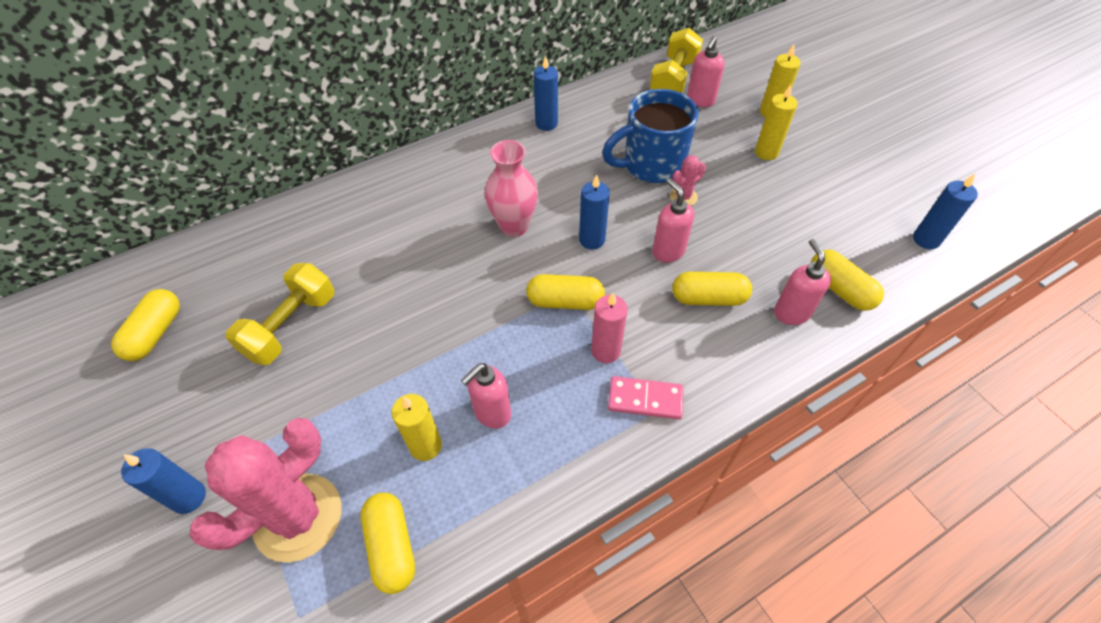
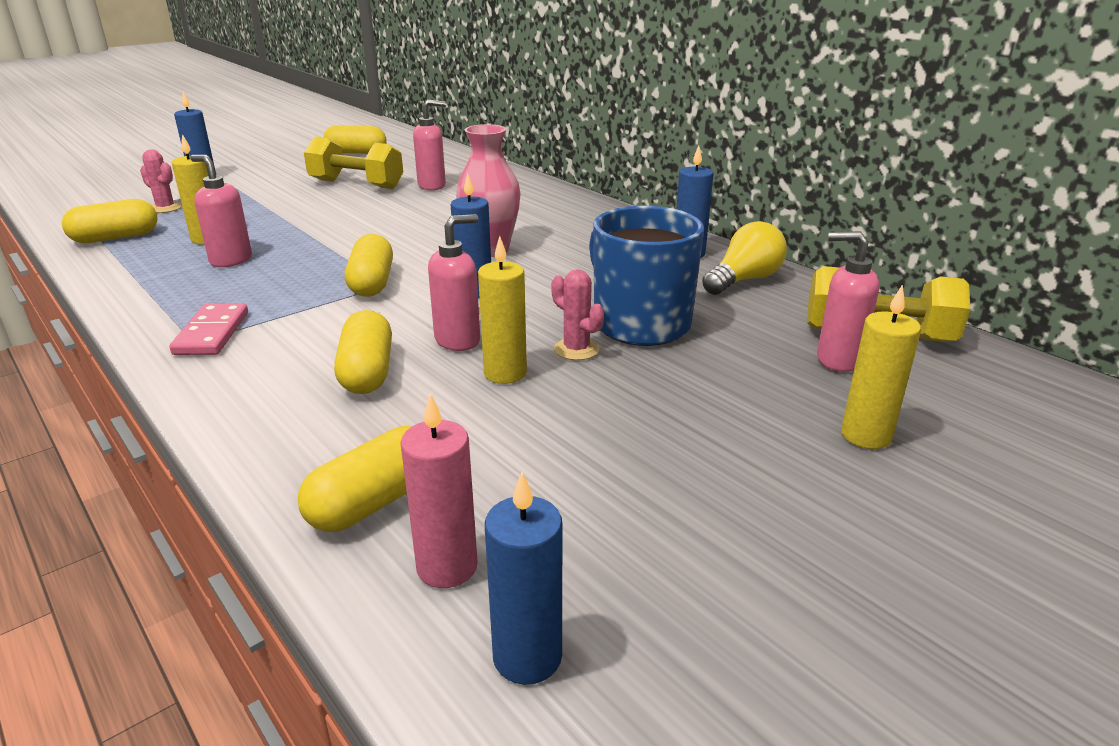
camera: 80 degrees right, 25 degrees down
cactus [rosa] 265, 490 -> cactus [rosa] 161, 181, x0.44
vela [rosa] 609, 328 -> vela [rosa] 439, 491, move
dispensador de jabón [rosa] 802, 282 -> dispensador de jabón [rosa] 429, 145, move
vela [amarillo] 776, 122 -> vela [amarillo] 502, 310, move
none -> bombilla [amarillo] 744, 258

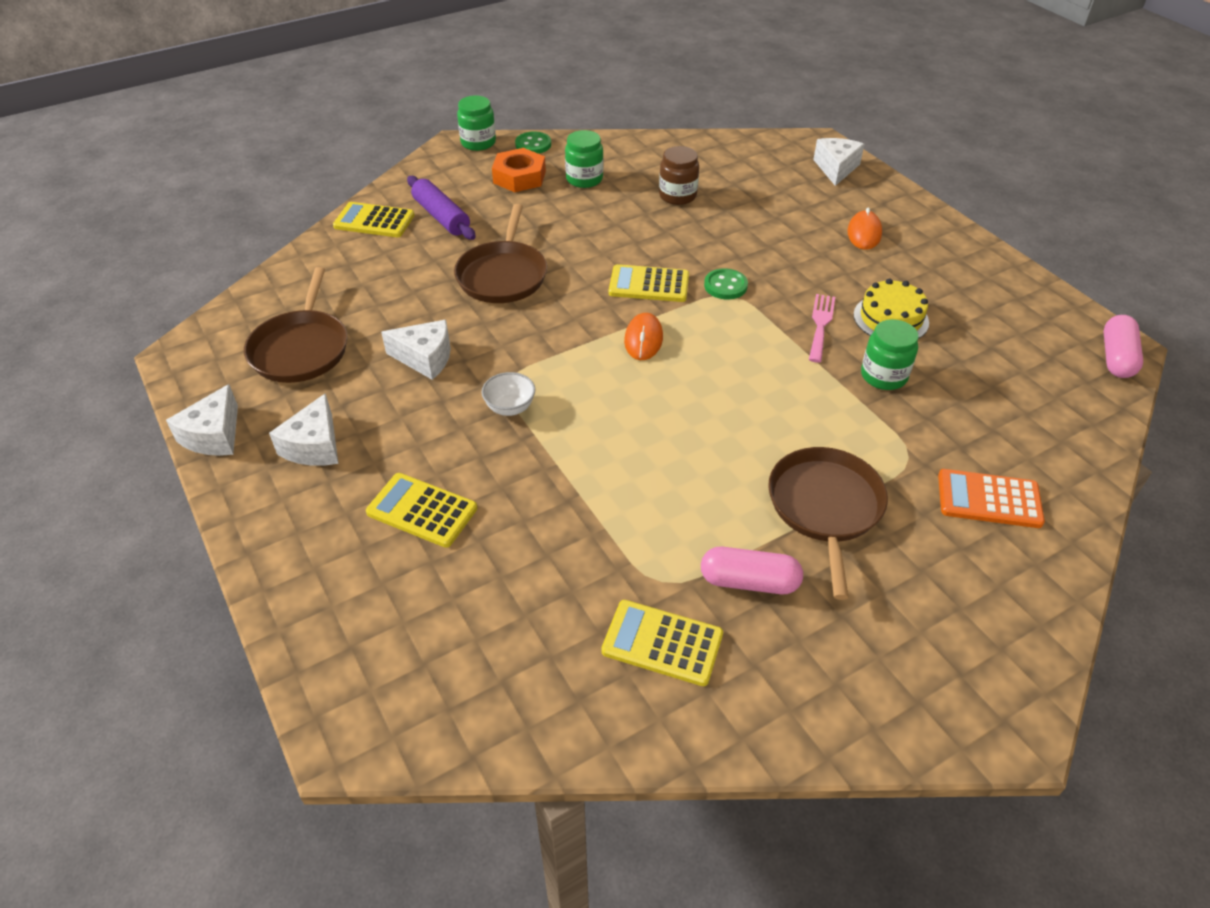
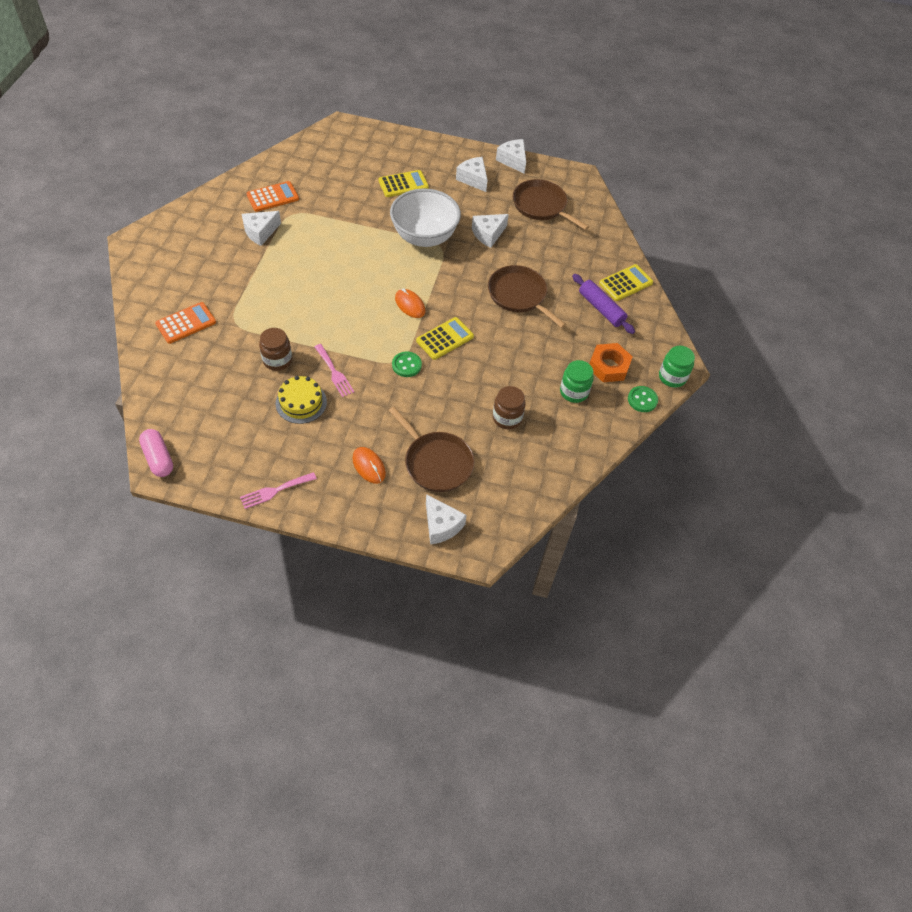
camera: 130 degrees right, 10 degrees up
none -> tenedor [rosa] 278, 490
cápsula [rosa] 752, 570 -> queso [blanco] 261, 228
calculadora [amarillo] 662, 643 -> calculadora [naranja] 272, 196
tarro [verde] 890, 354 -> tarro [marrón] 275, 349
sartén [marrón] 828, 523 -> sartén [marrón] 431, 449, move
cuenco [blanco] 508, 394 -> cuenco [blanco] 425, 217, x2.43
rodillo [morado] 441, 208 -> rodillo [morado] 603, 304, 45 degrees clockwise

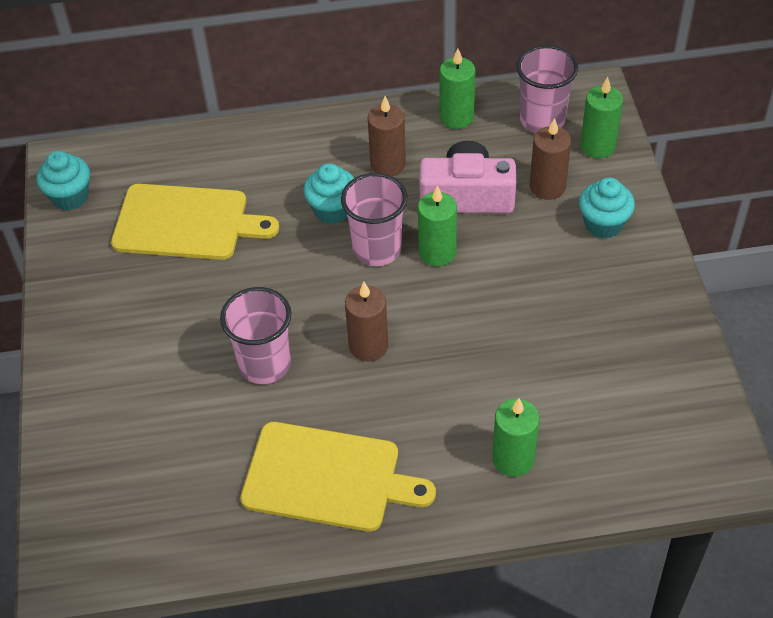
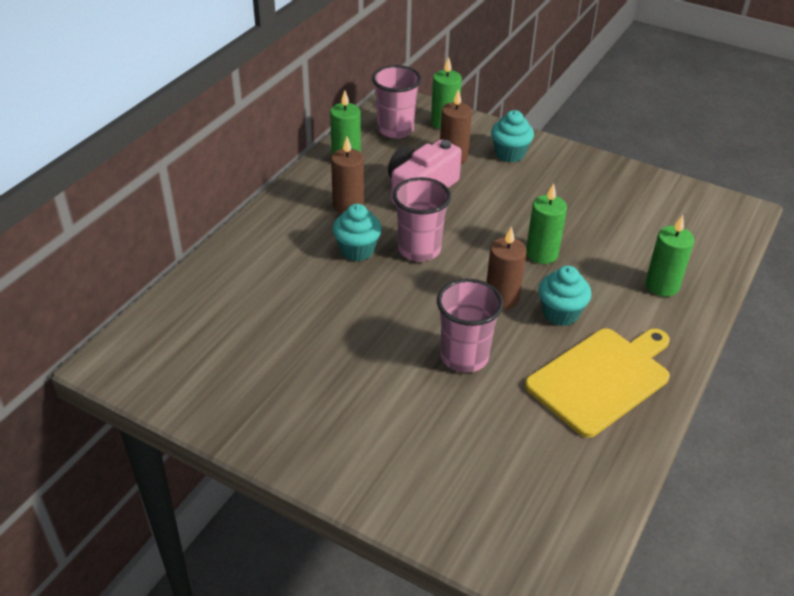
camera: 55 degrees left, 10 degrees down
vela [verde] 437, 226 -> vela [verde] 546, 223, move
magdalena [turquesa] 63, 181 -> magdalena [turquesa] 565, 296, move
tabla de cortar [amarillo] 195, 222 -> none

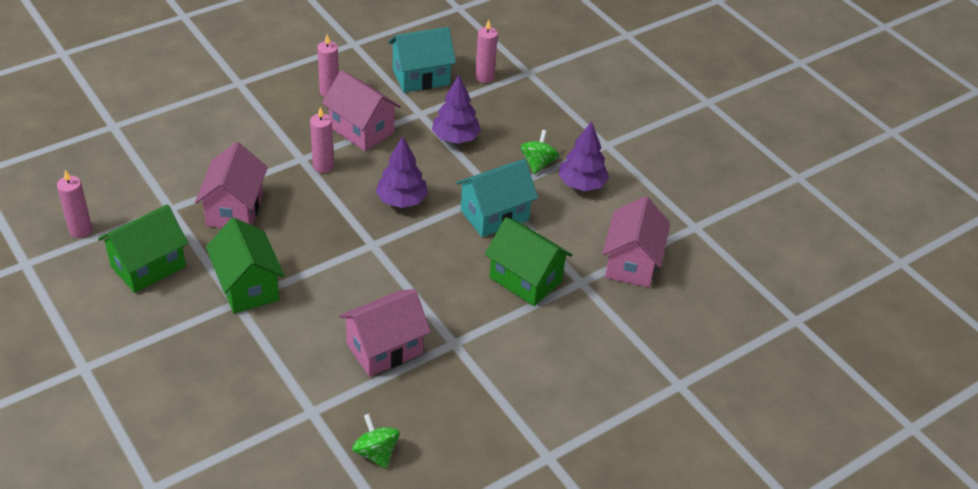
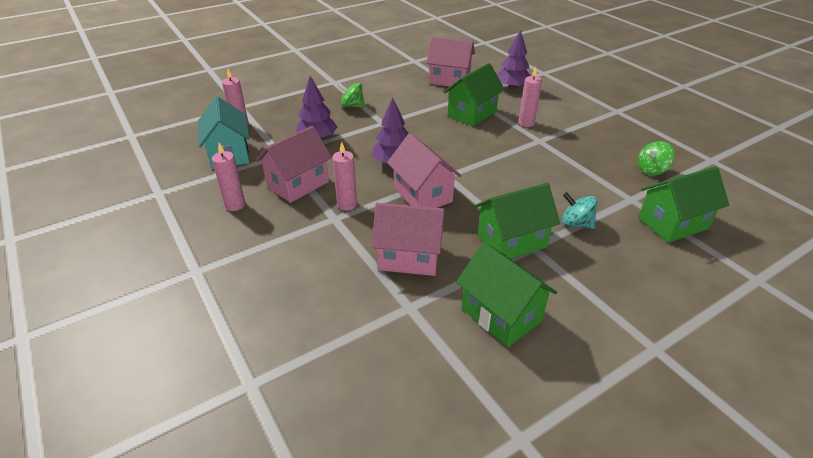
camera: 85 degrees left, 5 degrees down
casa [rosa] 385, 333 -> casa [rosa] 424, 170, move
árbol [morado] 583, 156 -> árbol [morado] 513, 59, move
vela [rosa] 74, 204 -> vela [rosa] 530, 97, move
none -> peonza [turquesa] 579, 210
none -> casa [verde] 683, 204
casa [turquesa] 497, 198 -> none

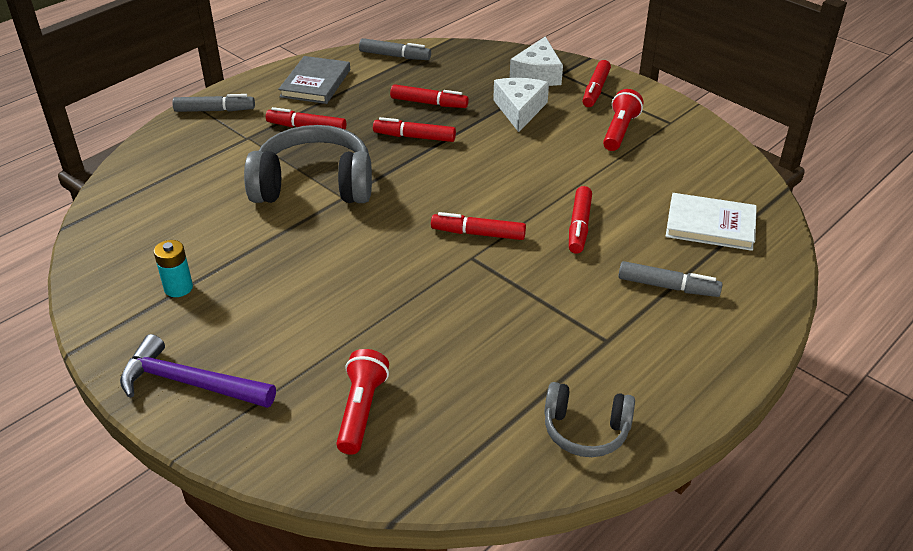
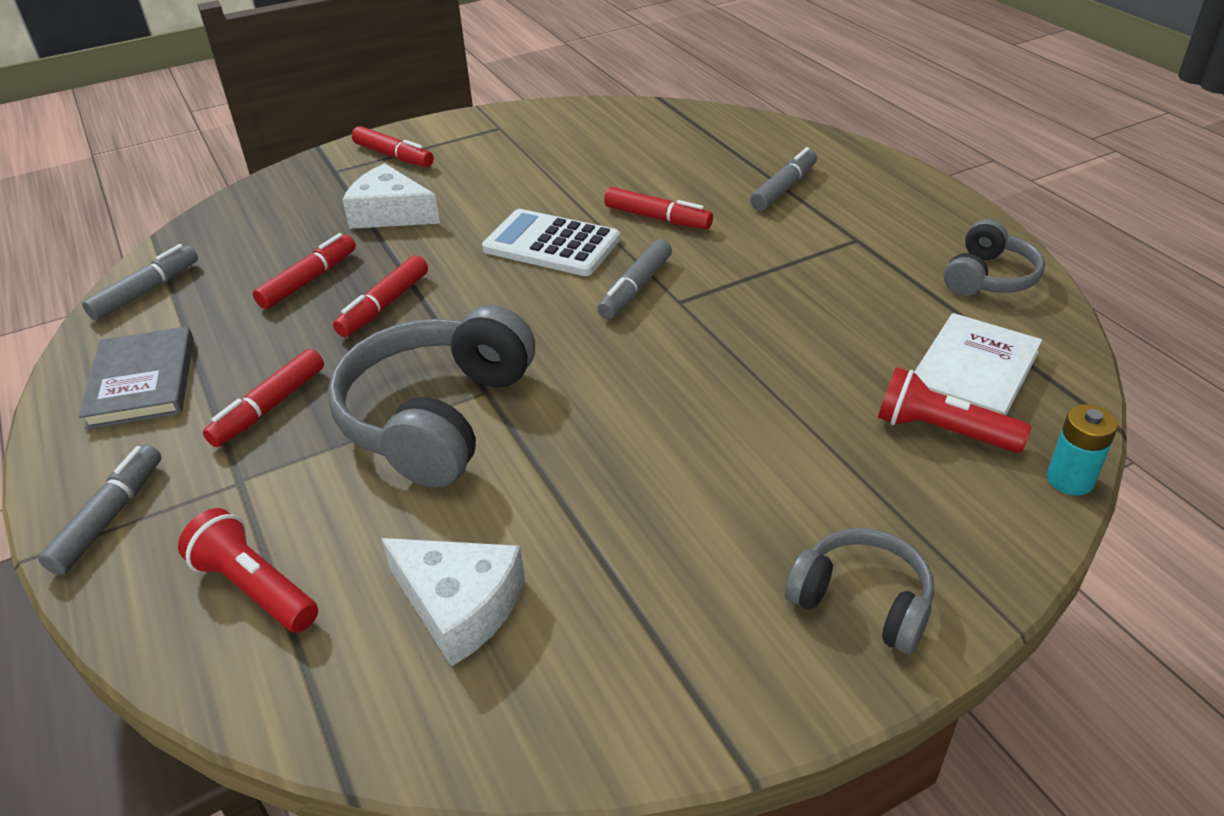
camera: 70 degrees left, 0 degrees up
libro [gris] 314, 80 -> libro [gris] 136, 378, 45 degrees clockwise
lámpara de mano [rojo] 623, 120 -> lámpara de mano [rojo] 248, 570, move
queso [blanco] 536, 61 -> queso [blanco] 453, 602, move
none -> calculadora [blanco] 551, 242
rotulador [rojo] 478, 226 -> rotulador [gris] 634, 279
martillo [morado] 198, 371 -> auriculares [gris] 859, 591
libro [blanco] 711, 222 -> libro [blanco] 978, 364, move
pila [turquesa] 173, 268 -> pila [turquesa] 1082, 450, move

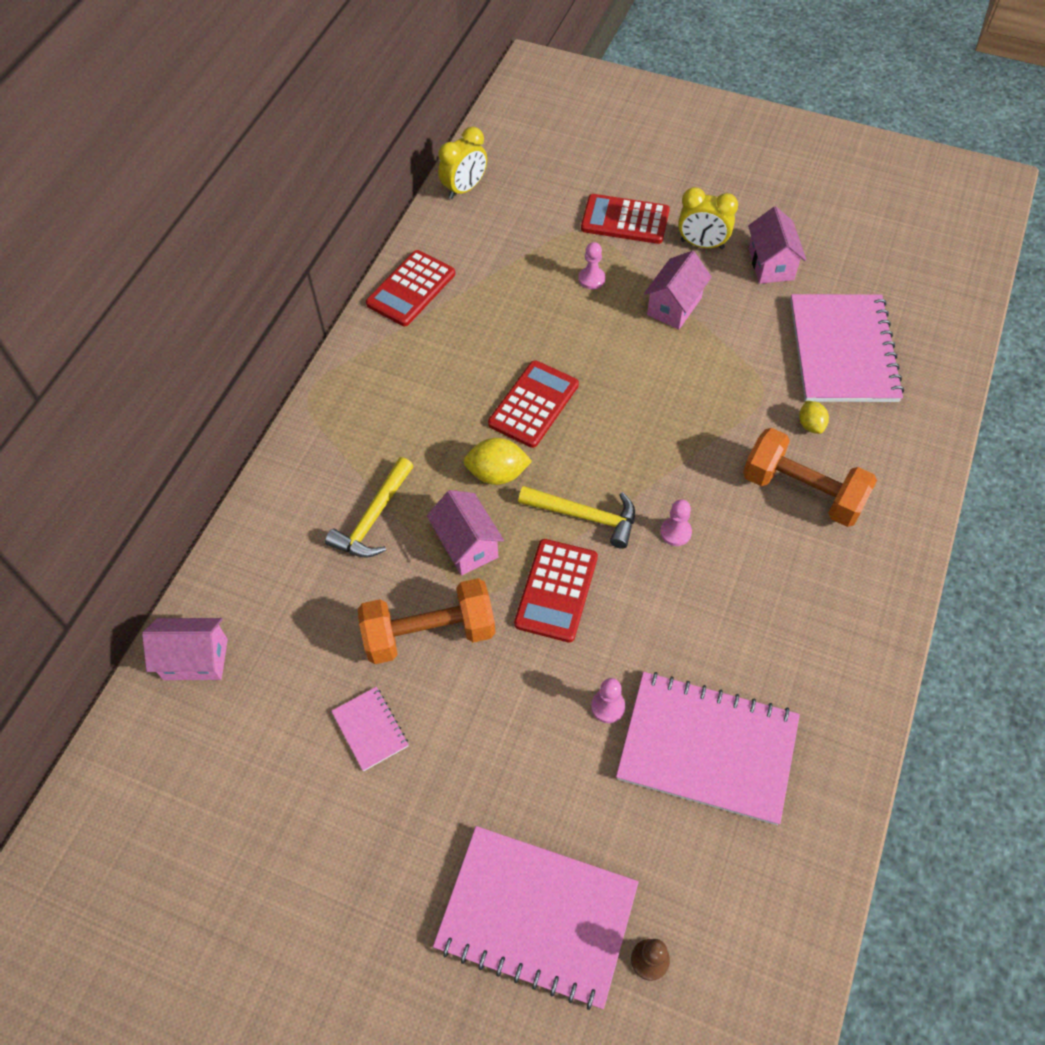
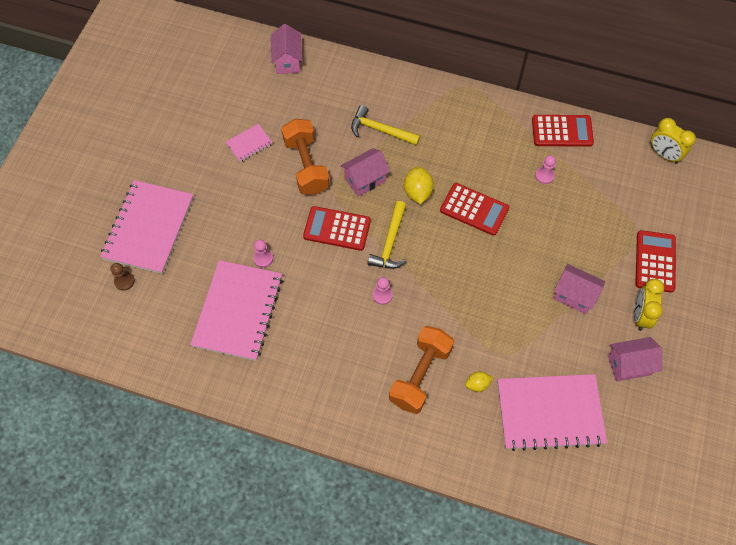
camera: 85 degrees right, 5 degrees up
calculadora [rojo] 410, 288 -> calculadora [rojo] 563, 131, 150 degrees clockwise
peón [rosa] 592, 265 -> peón [rosa] 545, 169, move

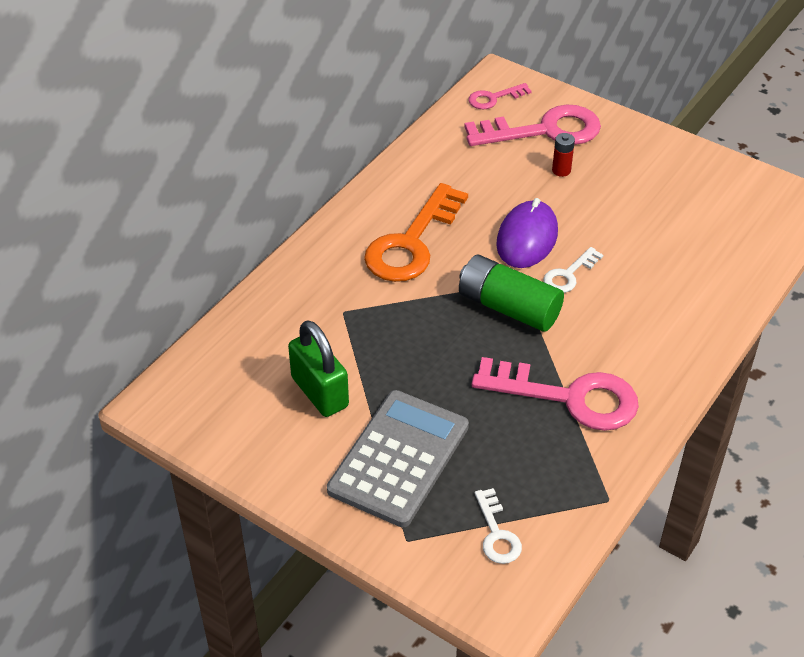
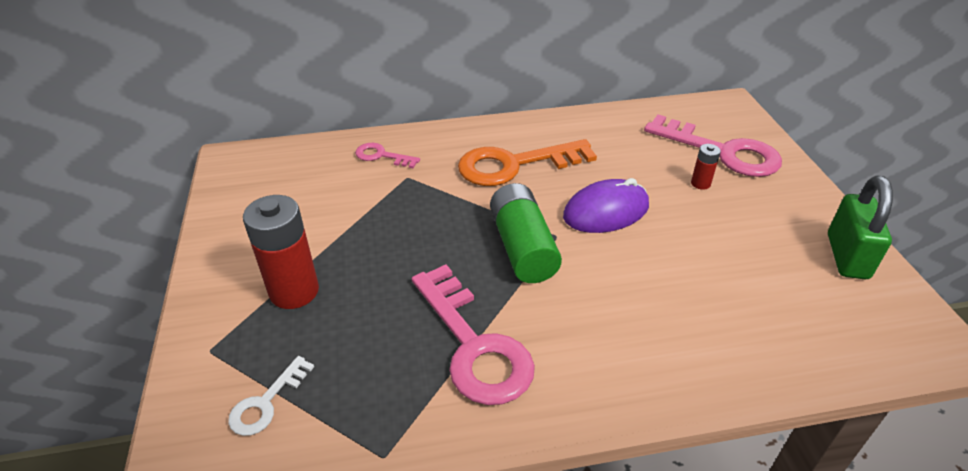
camera: 45 degrees right, 5 degrees down
calculadora [gris] 398, 458 -> pila [rojo] 281, 252
llave [rosa] 500, 96 -> llave [rosa] 387, 155, move
candado [verde] 318, 368 -> candado [verde] 860, 227, move
llave [blanco] 573, 270 -> none

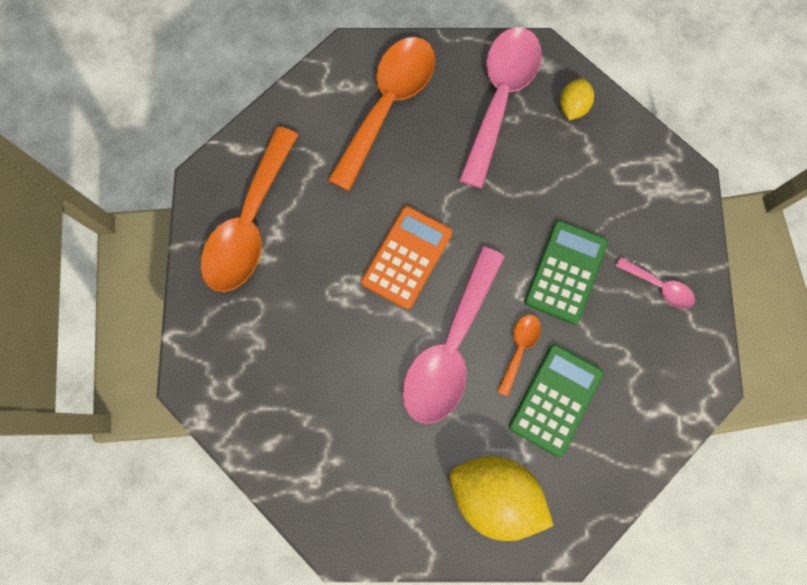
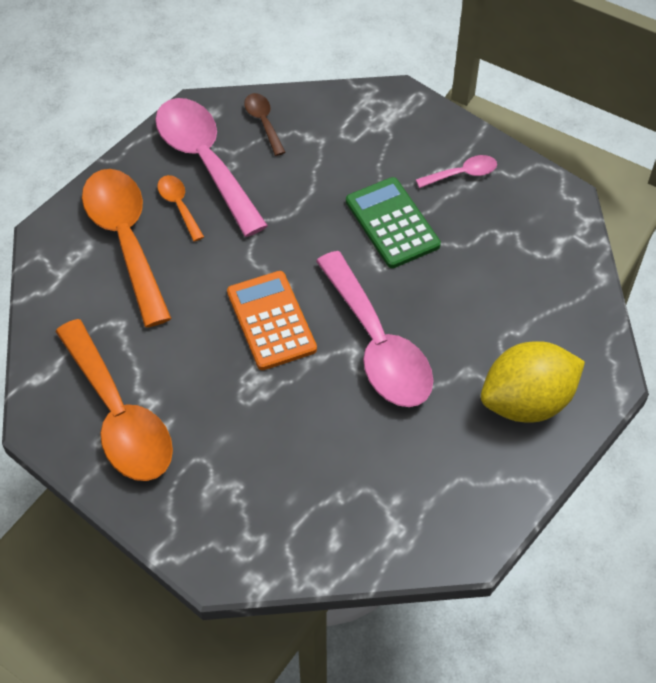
camera: 50 degrees left, 20 degrees down
cuchara [naranja] 519, 355 -> cuchara [naranja] 180, 208, move
limón [amarillo] 577, 99 -> cuchara [marrón] 264, 124
calculadora [verde] 556, 400 -> none

